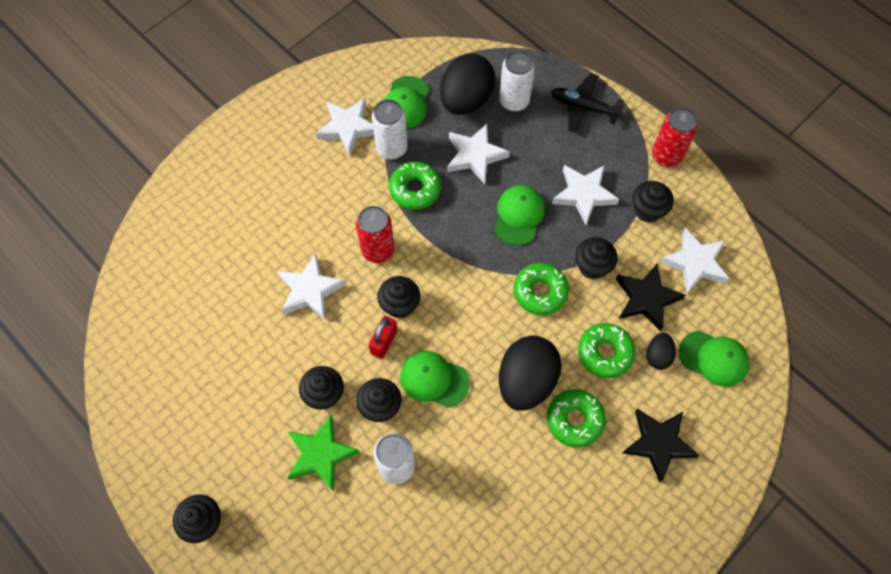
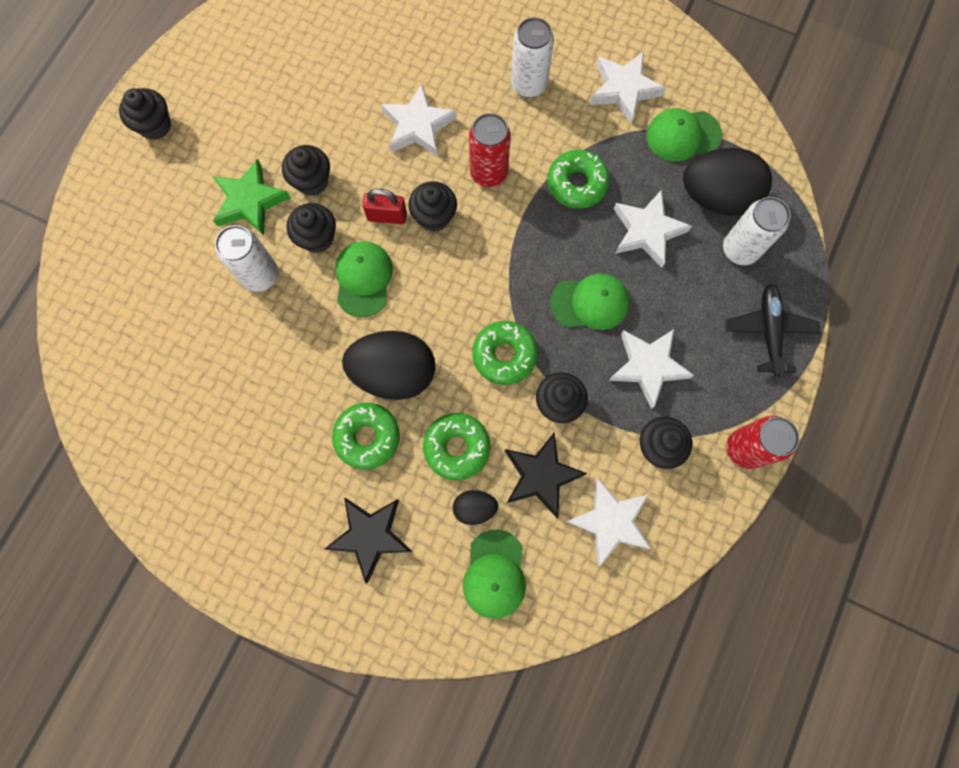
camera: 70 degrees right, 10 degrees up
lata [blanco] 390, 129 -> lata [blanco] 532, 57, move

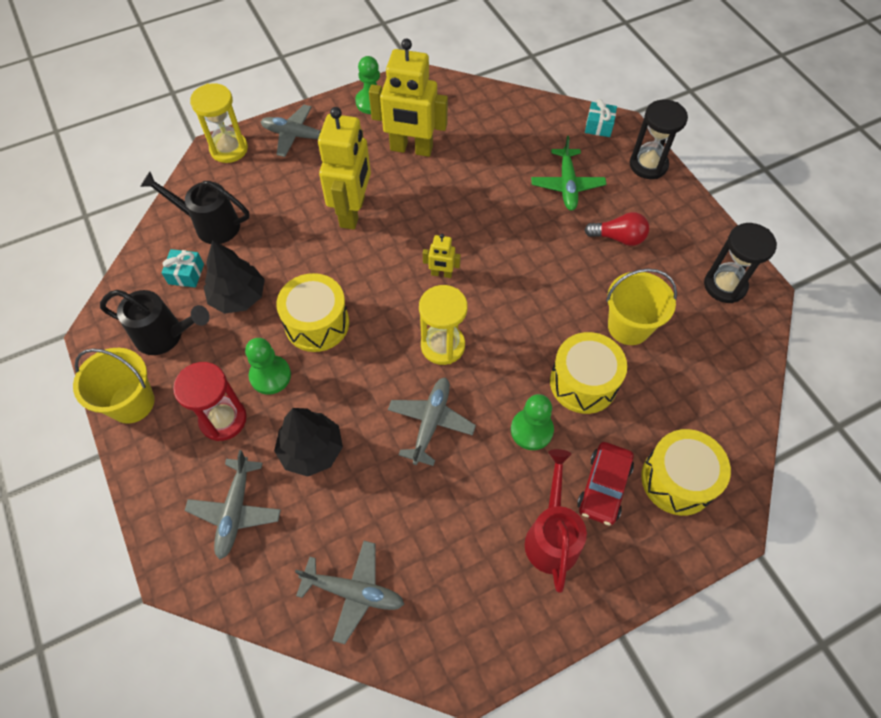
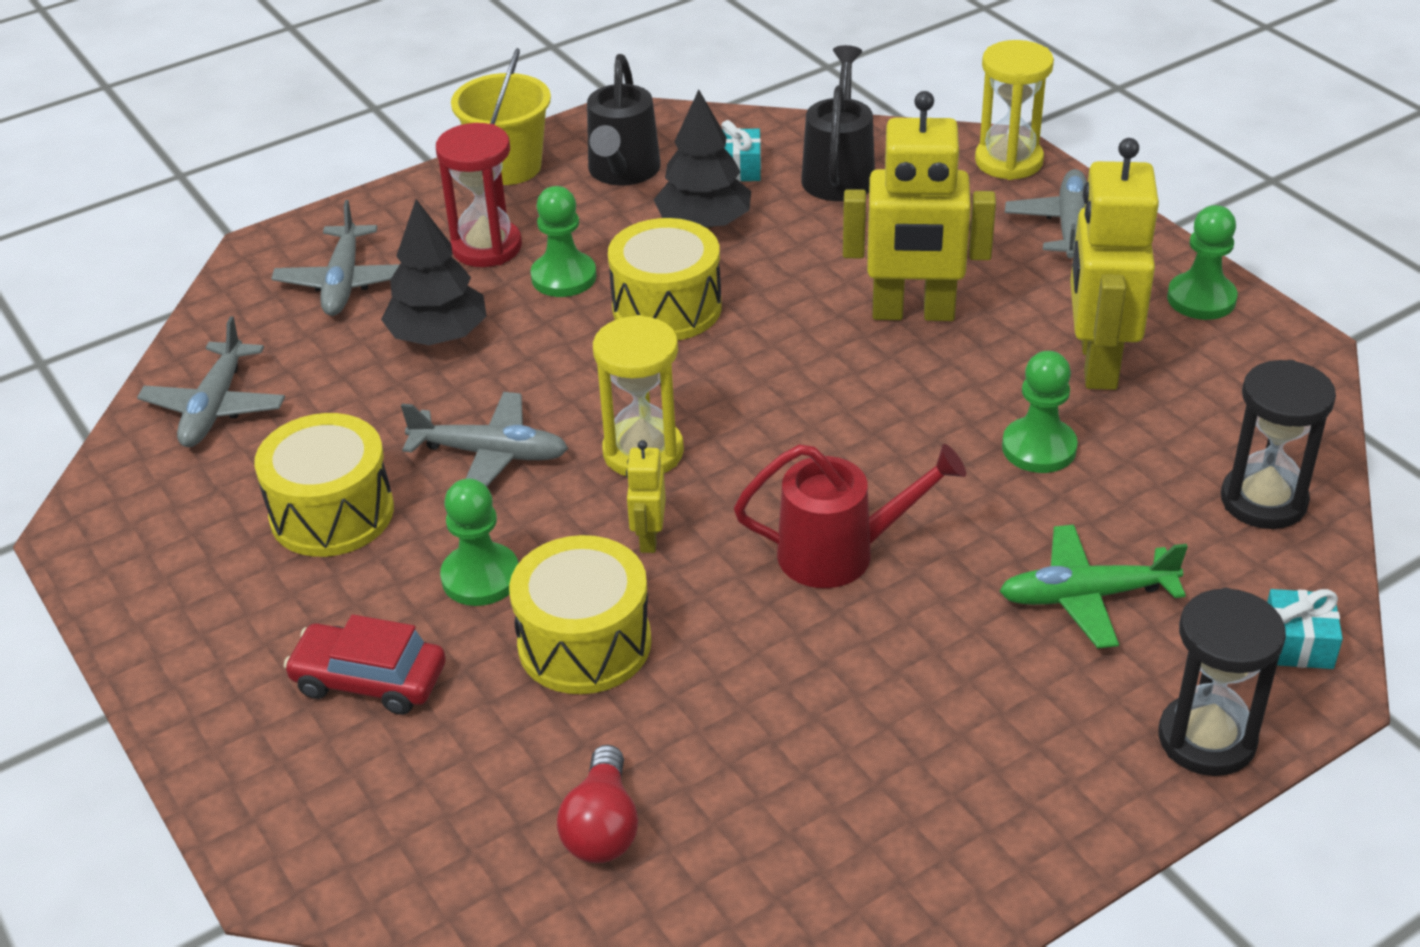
camera: 85 degrees right, 20 degrees down
tambor [amarillo] 686, 472 -> tambor [amarillo] 324, 485, move
avión [gris] 233, 504 -> avión [gris] 335, 258, 90 degrees counterclockwise
bombilla [rojo] 617, 229 -> bombilla [rojo] 597, 804, move
robot [amarillo] 442, 256 -> robot [amarillo] 646, 496, move
regadera [rojo] 556, 521 -> regadera [rojo] 850, 516, move
none -> peón [verde] 1040, 412
reloj de arena [negro] 740, 263 -> reloj de arena [negro] 1278, 444, move
balde [amarillo] 641, 306 -> none

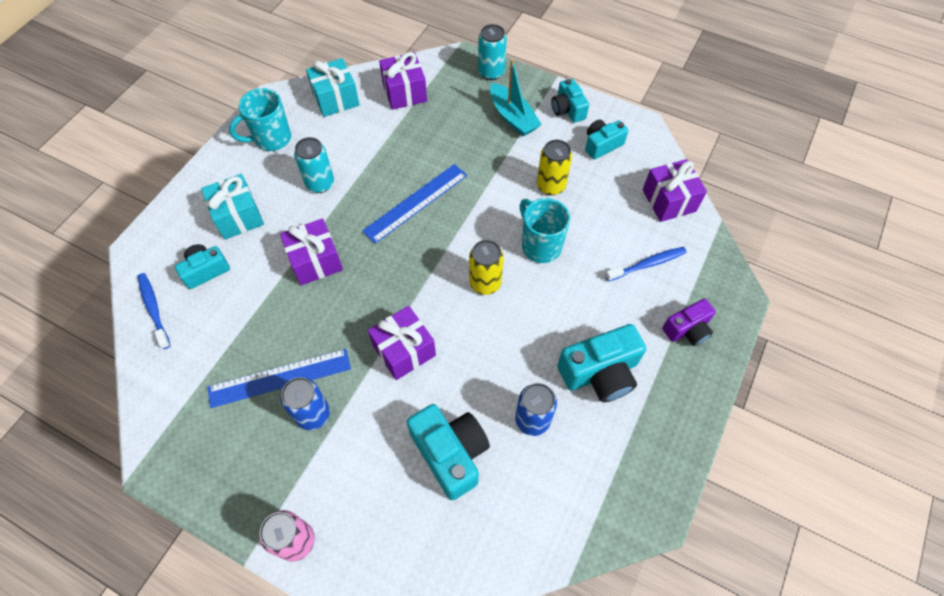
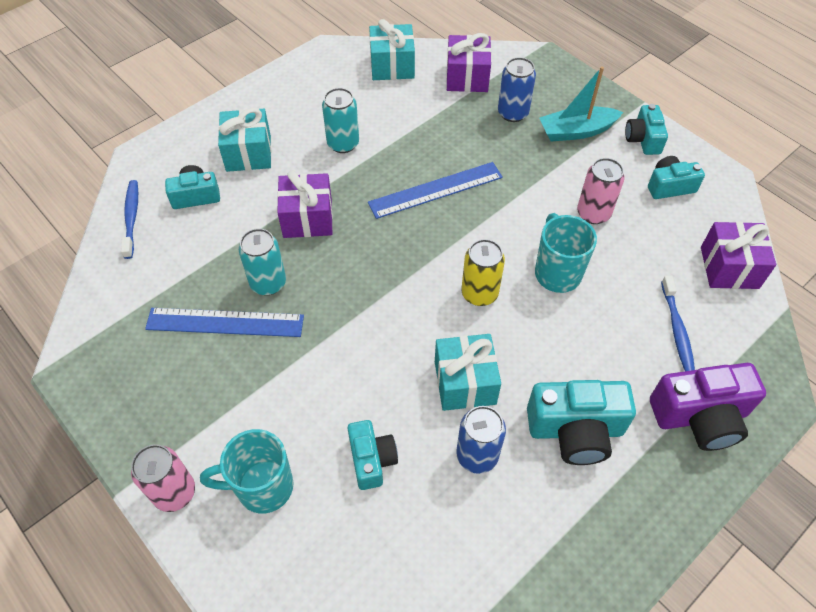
camera: 20 degrees right, 5 degrees down
taza [turquesa] 260, 119 -> taza [turquesa] 246, 471, move
lata [turquesa] 492, 52 -> lata [turquesa] 262, 261, move
cámara [turquesa] 448, 452 -> cámara [turquesa] 373, 455, x0.61
none -> regalo [turquesa] 468, 372
lata [azul] 305, 403 -> lata [azul] 517, 89, move
barco [turquesa] 516, 97 -> barco [turquesa] 581, 103, 90 degrees clockwise
lata [amarillo] 554, 167 -> lata [rosa] 601, 191
cámara [morado] 689, 322 -> cámara [morado] 708, 407, x1.63
cepillo de dientes [azul] 646, 264 -> cepillo de dientes [azul] 678, 323, 90 degrees clockwise
regalo [morado] 402, 343 -> none

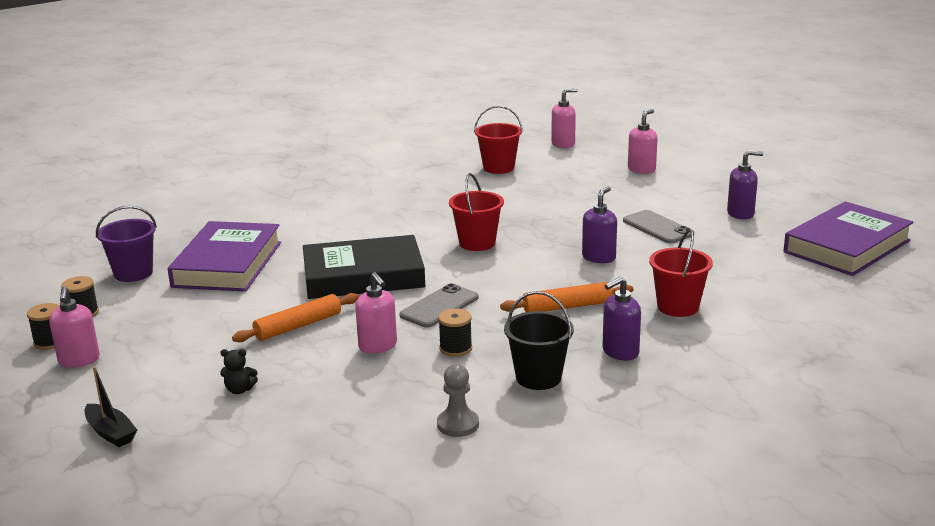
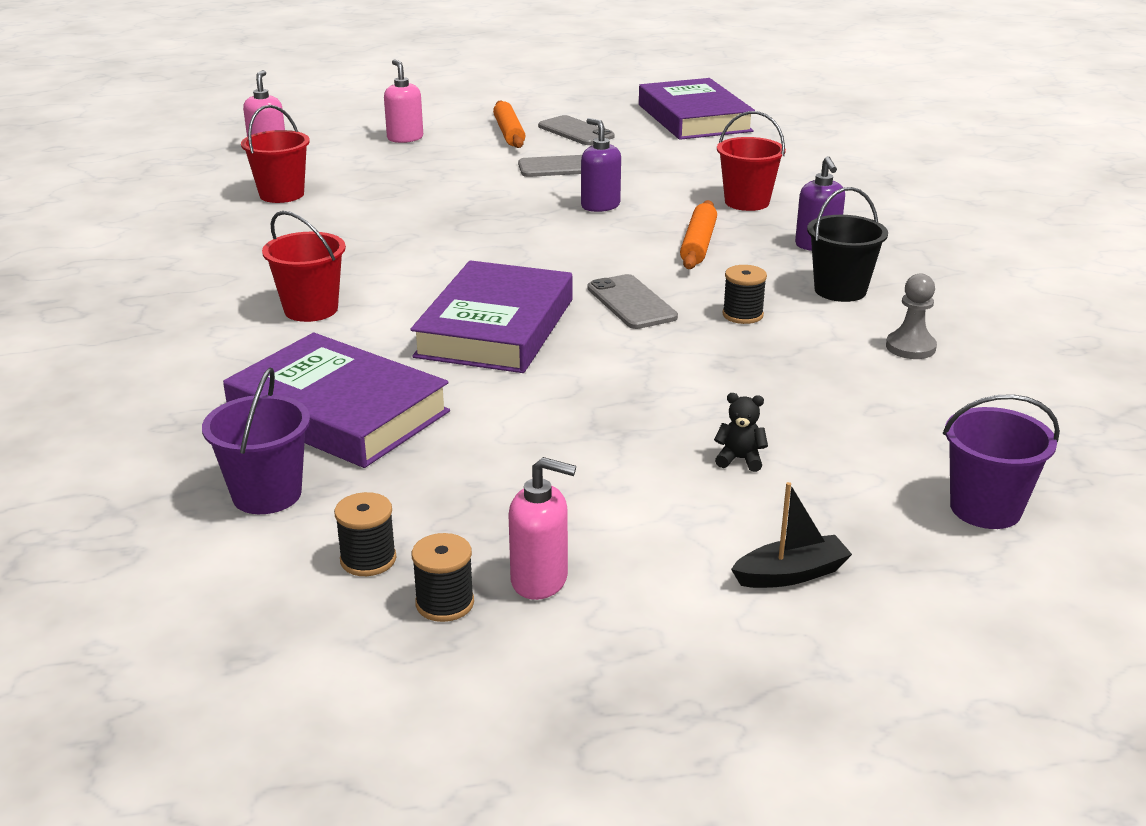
camera: 65 degrees left, 5 degrees up
balde [rojo] 476, 212 -> balde [rojo] 304, 266, move
libro [negro] 364, 267 -> libro [morado] 491, 316
rodillo [naranja] 295, 317 -> rodillo [naranja] 509, 124, move
dispensador de jabón [morado] 745, 184 -> móvil [gris] 576, 130
osito [negro] 239, 371 -> osito [negro] 741, 432, 105 degrees counterclockwise
none -> balde [morado] 1001, 461
dispensador de jabón [rosa] 376, 313 -> none

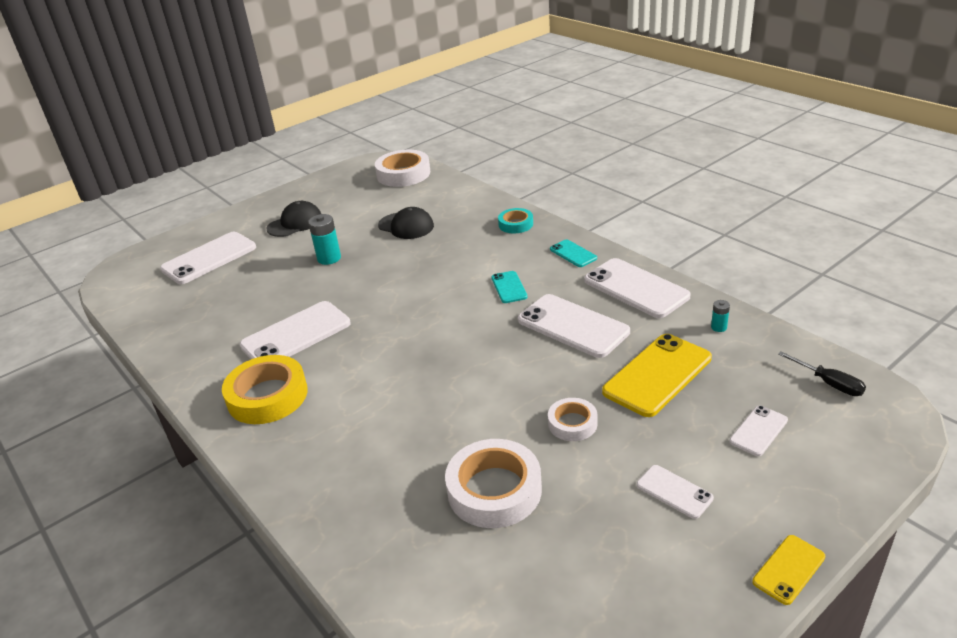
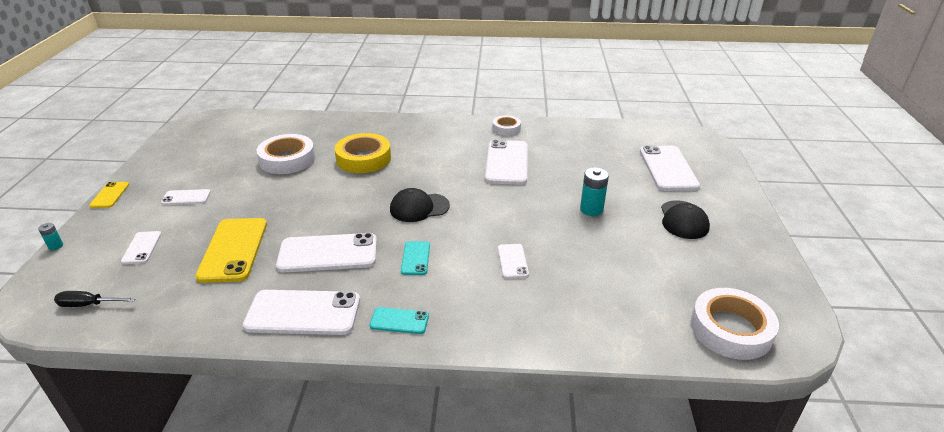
camera: 130 degrees right, 0 degrees up
pila [turquesa] 720, 316 -> pila [turquesa] 50, 236, move
cinta adhesiva [amarillo] 265, 389 -> cinta adhesiva [amarillo] 363, 153, move
gorra [negro] 406, 223 -> gorra [negro] 420, 205, move
móvil [turquesa] 509, 287 -> móvil [turquesa] 415, 258, 60 degrees clockwise
cinta adhesiva [blanco] 573, 419 -> cinta adhesiva [blanco] 507, 125, move
none -> móvil [blanco] 513, 261
cinta adhesiva [turquesa] 515, 220 -> none

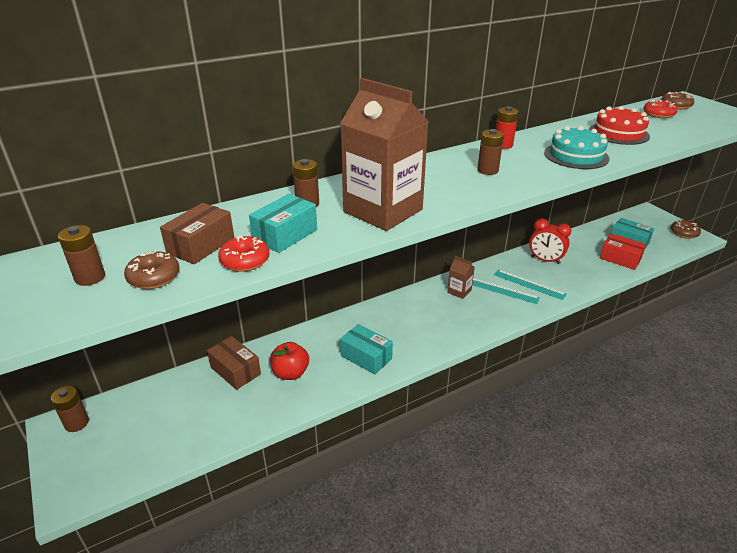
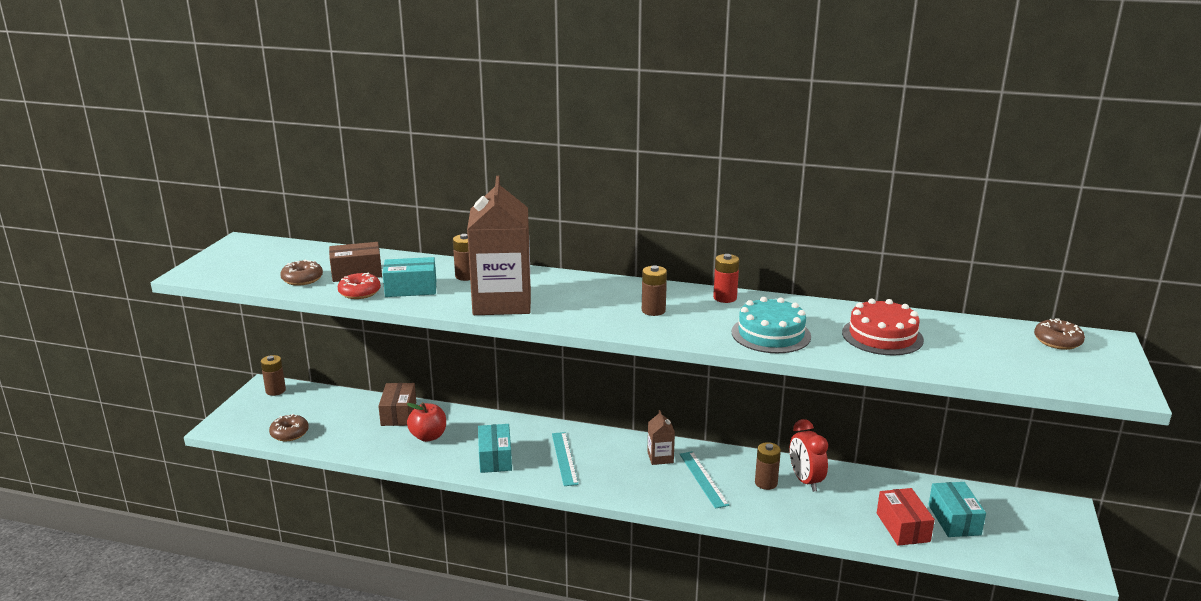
camera: 45 degrees right, 10 degrees down
rosquilla [marrón] 686, 229 -> rosquilla [marrón] 289, 427, move
regla [turquesa] 530, 284 -> regla [turquesa] 565, 459, move
pila [marrón] 81, 255 -> pila [marrón] 768, 466, move
rosquilla [rojo] 660, 109 -> none

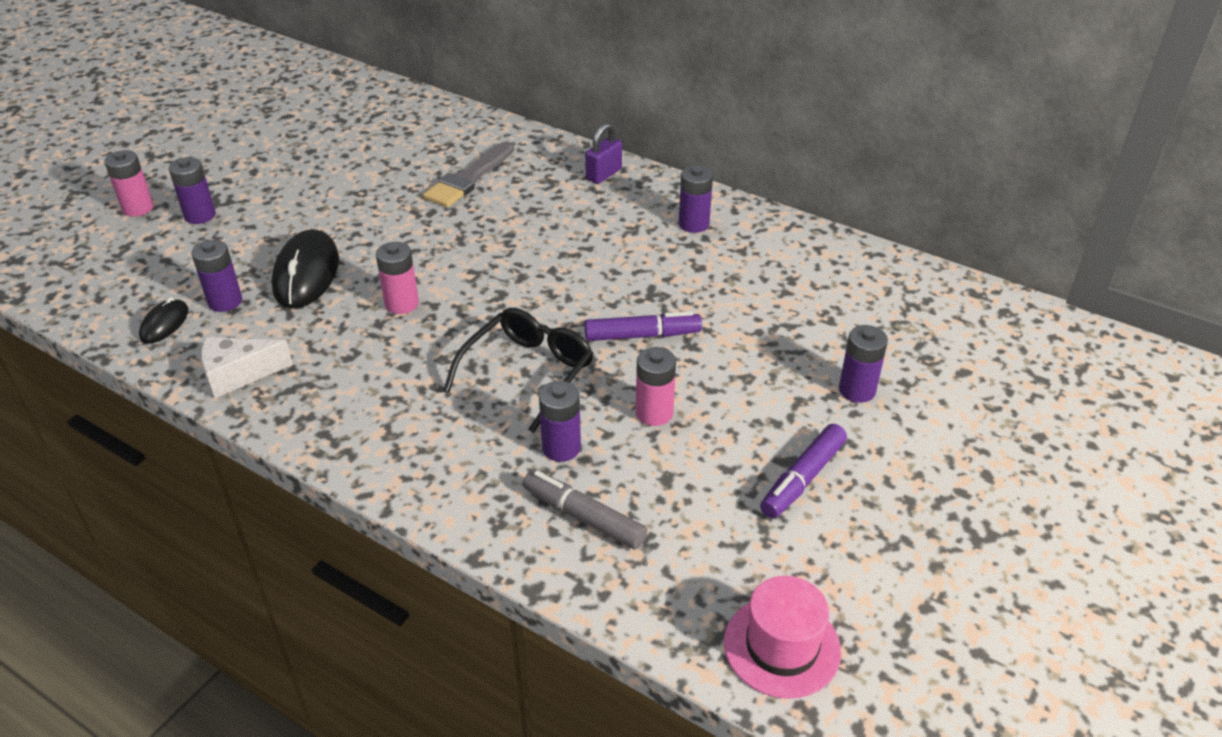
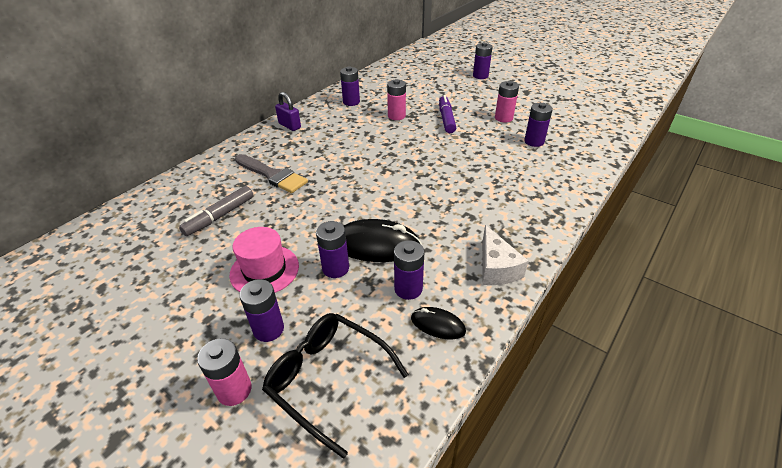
camera: 85 degrees left, 0 degrees up
rotulador [gris] 585, 509 -> rotulador [gris] 216, 211, move
sombrero [rosa] 782, 637 -> sombrero [rosa] 264, 260, move
gafas [negro] 518, 370 -> gafas [negro] 335, 386, move
none -> pila [morado] 332, 249
pila [rosa] 397, 278 -> pila [rosa] 396, 99, move
rotulador [morado] 803, 471 -> none

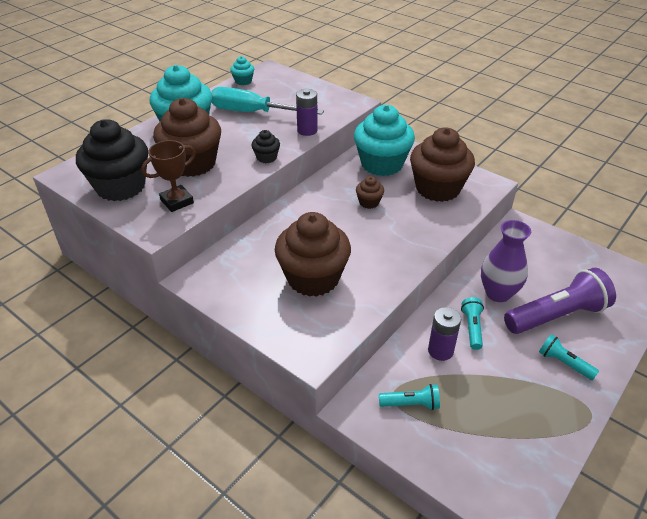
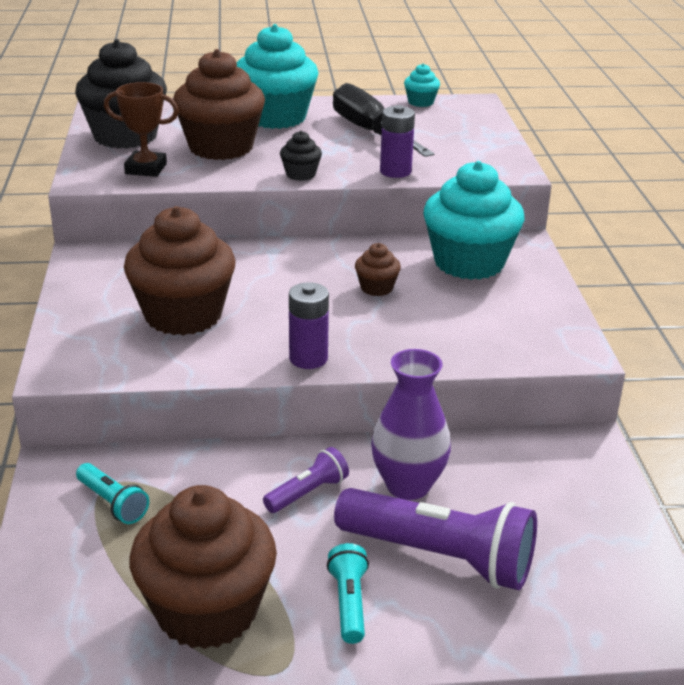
camera: 45 degrees right, 10 degrees down
magdalena [marrón] 442, 164 -> magdalena [marrón] 203, 567, move
lámpara de mano [turquesa] 472, 323 -> lámpara de mano [morado] 306, 480
pila [morado] 444, 334 -> pila [morado] 309, 325, move
destornillador [turquesa] 267, 101 -> destornillador [negro] 383, 120

